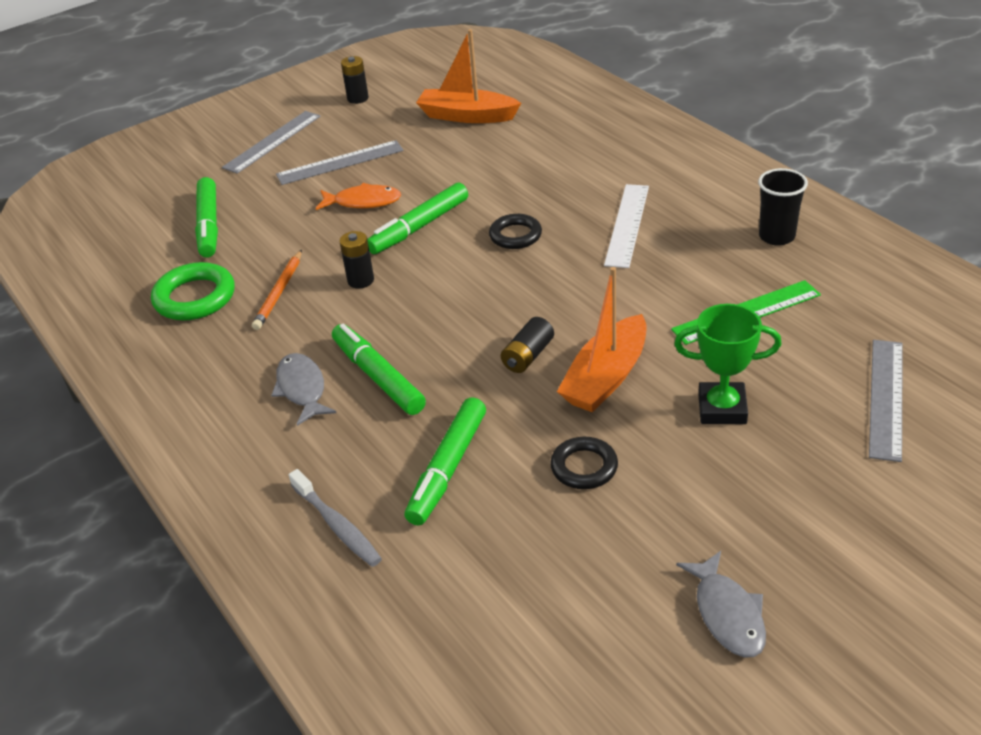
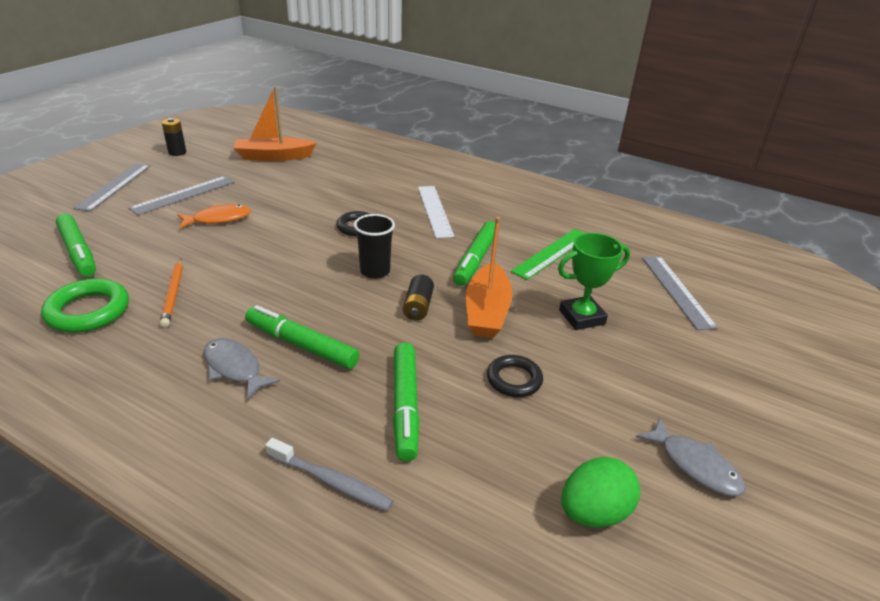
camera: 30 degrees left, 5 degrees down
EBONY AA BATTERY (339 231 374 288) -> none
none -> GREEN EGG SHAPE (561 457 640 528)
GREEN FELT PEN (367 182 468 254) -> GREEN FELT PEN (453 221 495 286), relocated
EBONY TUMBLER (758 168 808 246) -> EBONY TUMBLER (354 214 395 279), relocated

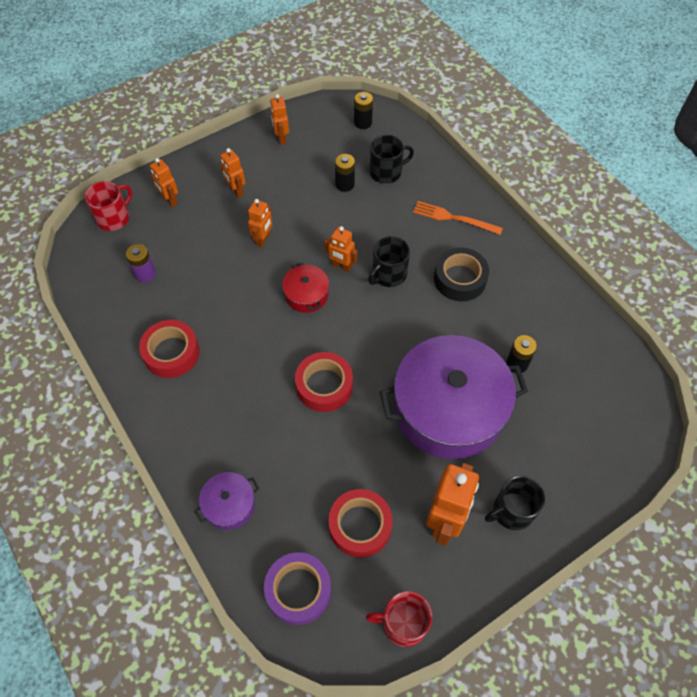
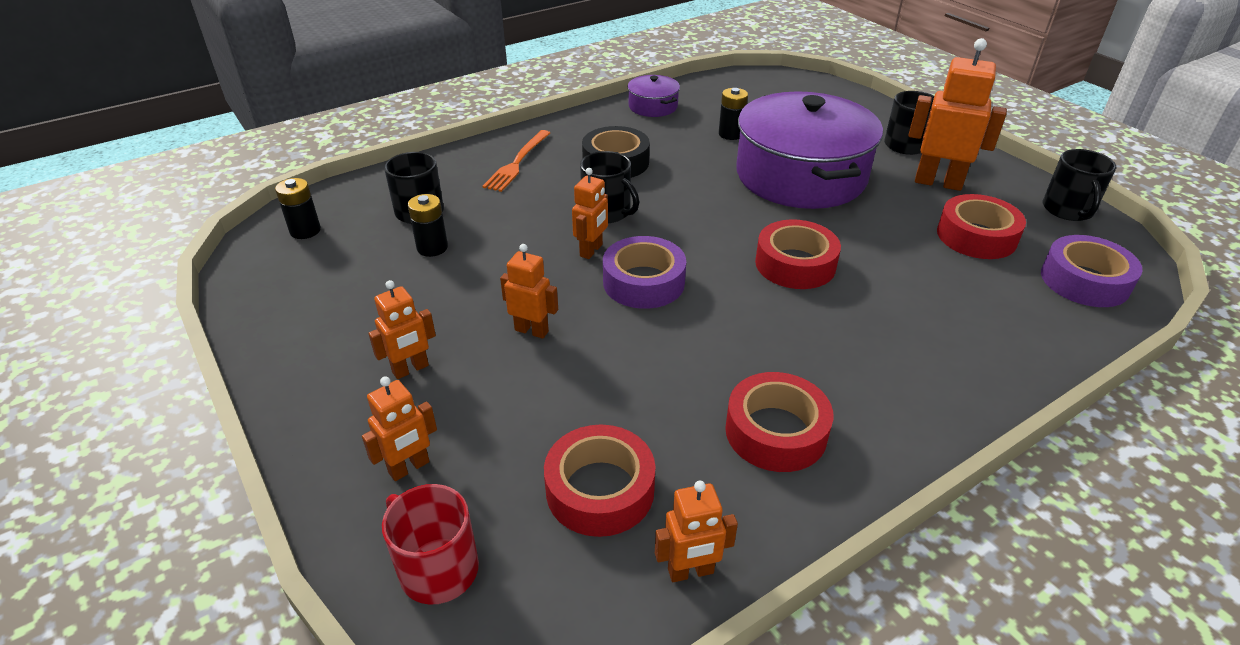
camera: 90 degrees left, 20 degrees down
VIOLET STOCKPOT (194 472 259 530) -> VIOLET STOCKPOT (627 75 680 117), relocated
ORANGE ROBOT (270 94 289 145) -> ORANGE ROBOT (655 481 738 582), relocated
VIOLET AA BATTERY (126 244 156 282) -> SCARLET TAPE (544 425 655 537)
SCARLET STOCKPOT (282 263 329 313) -> VIOLET TAPE (603 236 686 309)
SCARLET MUG (366 591 432 647) -> EBONY MUG (1043 149 1116 221)

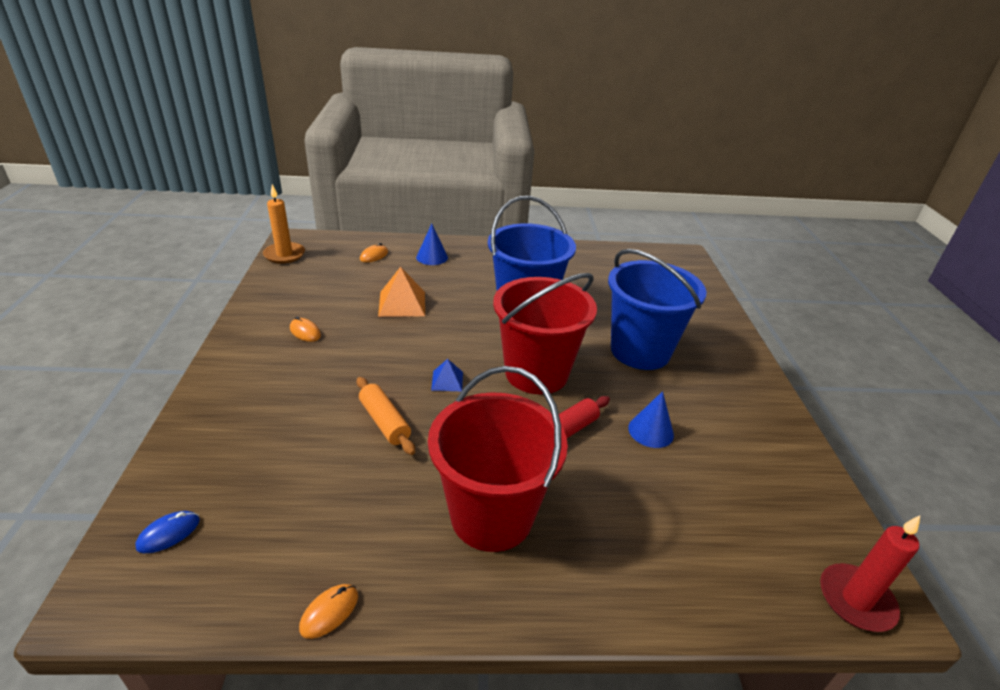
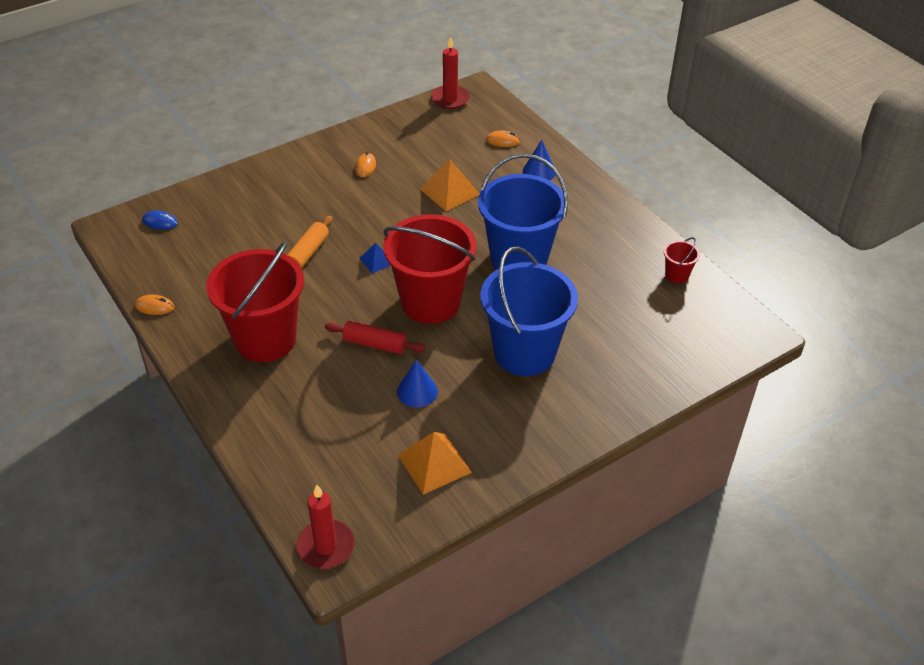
camera: 60 degrees right, 10 degrees up
none -> ORANGE PYRAMID SHAPE (398 432 472 495)
none -> SCARLET SAND BUCKET (664 237 700 284)
ORANGE CANDLE (263 184 305 264) -> SCARLET CANDLE (431 36 470 109)

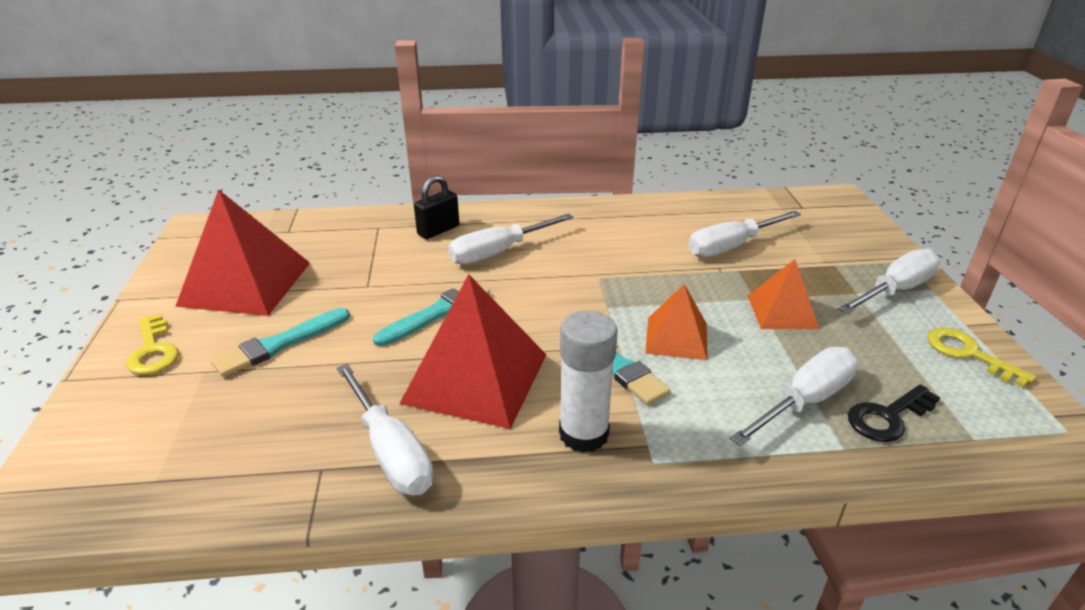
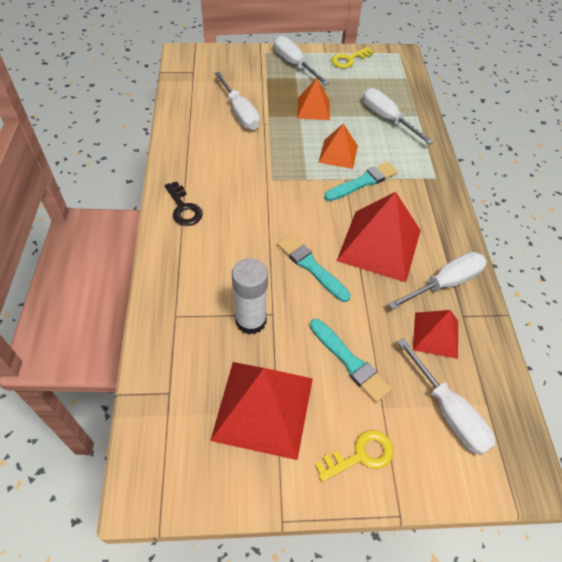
camera: 90 degrees left, 20 degrees up
EBONY SMALL LOCK (414 175 459 239) -> none
none -> SCARLET PYRAMID SHAPE (413 310 458 359)
PURE WHITE FLAT SCREWDRIVER (448 213 574 264) -> PURE WHITE FLAT SCREWDRIVER (397 338 495 455), relocated
PURE WHITE GLUE (559 310 618 453) -> PURE WHITE GLUE (232 258 268 335), relocated
EBONY LATCHKEY (848 384 940 442) -> EBONY LATCHKEY (164 181 203 226), relocated

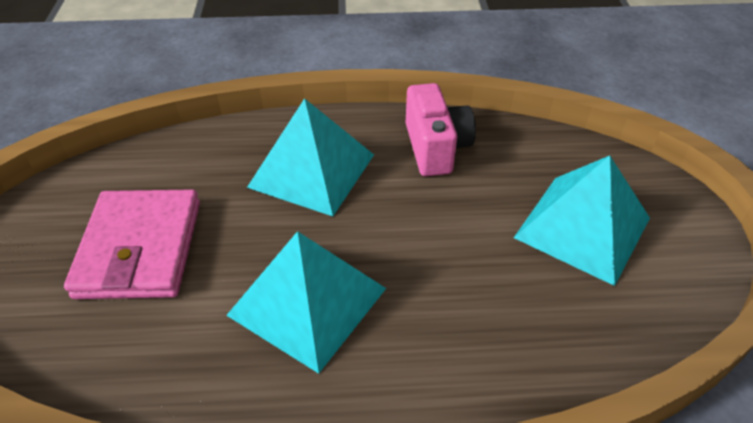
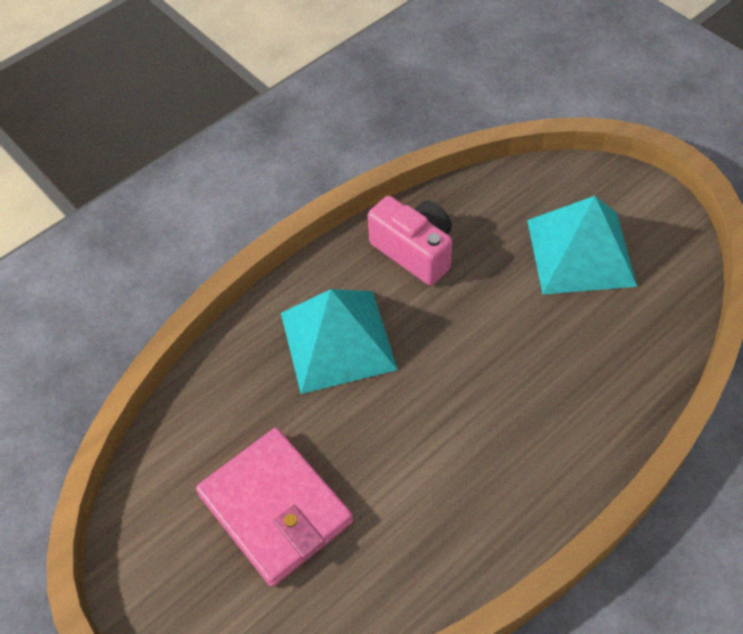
camera: 35 degrees left, 10 degrees up
AQUA PYRAMID SHAPE (226 231 386 374) -> none

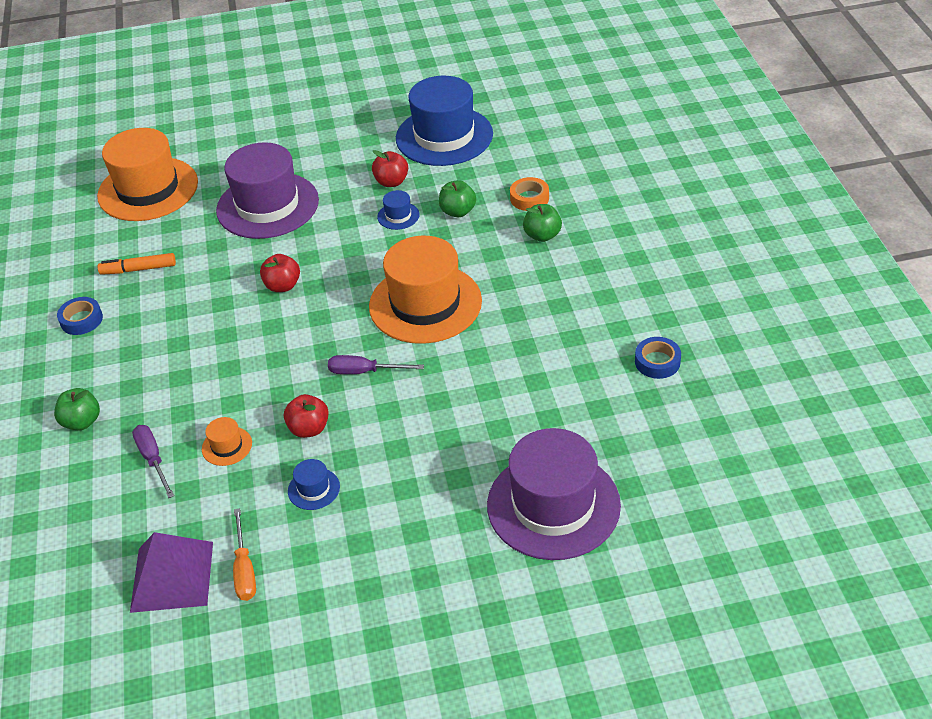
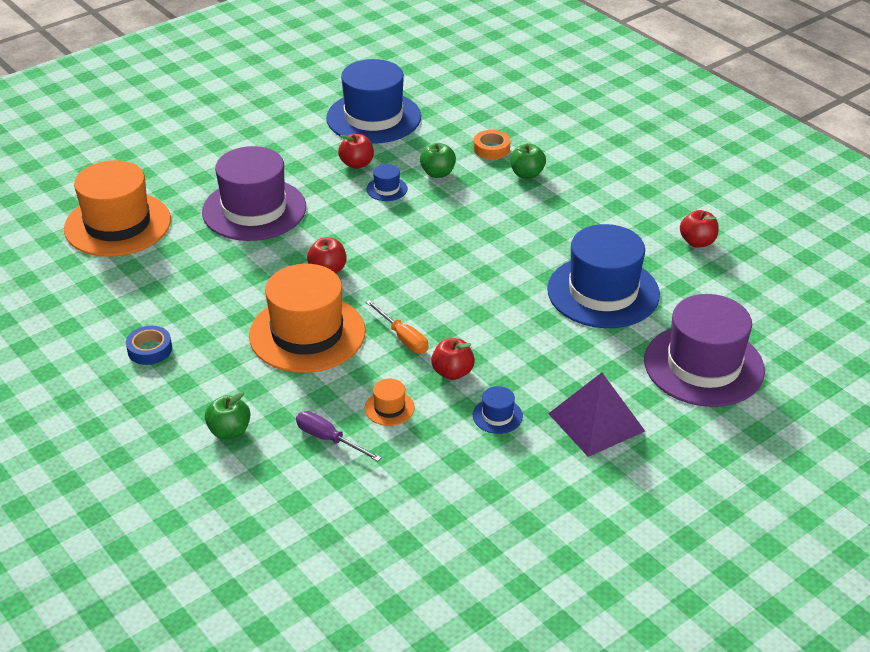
camera: 30 degrees left, 5 degrees down
ORANGE FELT PEN (98 253 176 275) -> none
VIOLET FLAT SCREWDRIVER (328 355 424 374) -> none
none -> BLUE HAT (547 224 660 328)
VIOLET PYRAMID SHAPE (130 532 213 613) -> VIOLET PYRAMID SHAPE (548 373 645 457), relocated
ORANGE FLAT SCREWDRIVER (233 508 256 601) -> ORANGE FLAT SCREWDRIVER (366 300 428 353), relocated
ORANGE HAT (369 236 482 344) -> ORANGE HAT (249 264 366 373), relocated
BLUE TAPE (635 337 681 379) -> SCARLET TOY APPLE (680 210 719 248)

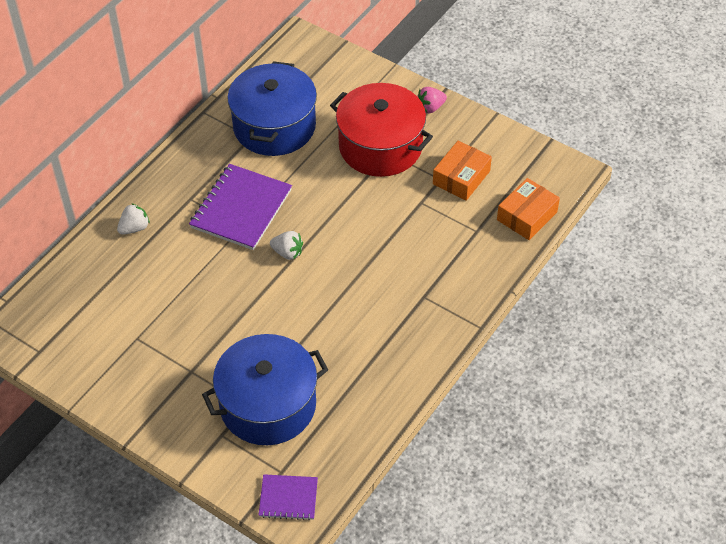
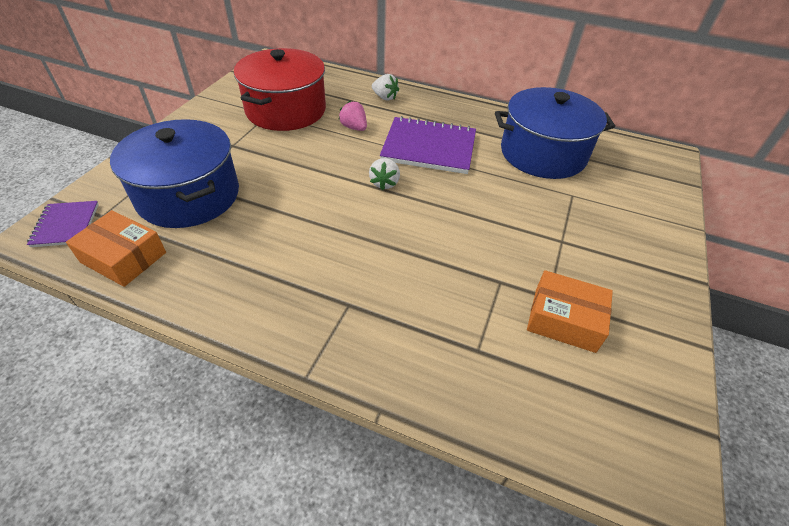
camera: 75 degrees right, 5 degrees down
SCARLET STOCKPOT (330 83 433 177) -> SCARLET STOCKPOT (234 48 326 131), relocated
ROSE-PINK TOY STRAWBERRY (417 87 447 113) -> ROSE-PINK TOY STRAWBERRY (338 101 367 131), relocated
ORANGE PACKAGE (497 178 560 240) -> ORANGE PACKAGE (66 210 166 287), relocated

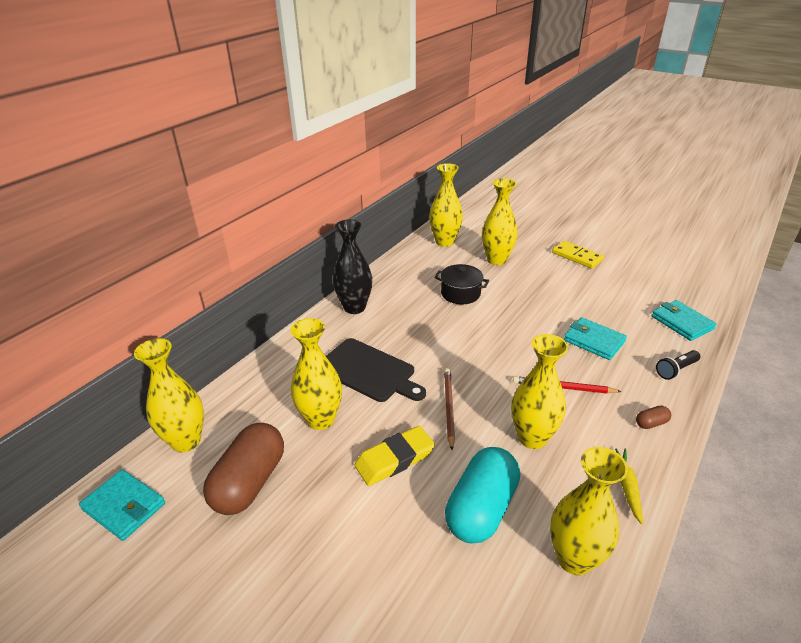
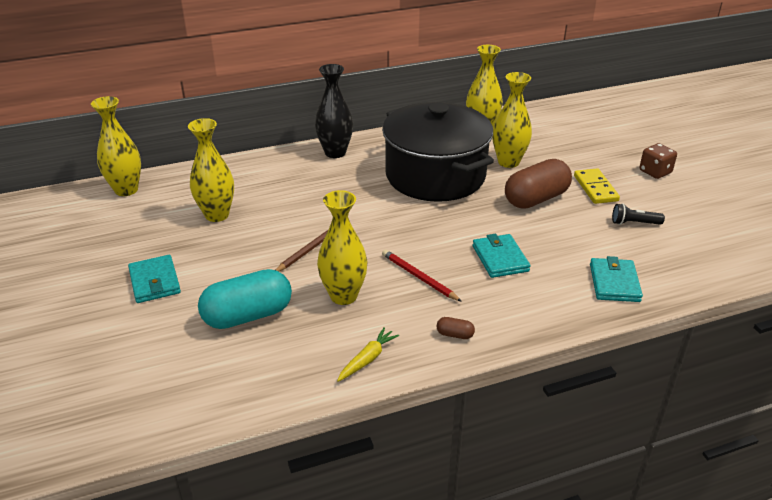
camera: 35 degrees right, 0 degrees up
EBONY CHOPPING BOARD (326 338 426 402) -> none
GOLDEN PENCIL ERASER (354 426 435 486) -> none
GOLDEN FLOWER VASE (550 447 628 575) -> none
none -> RUSSET DIE (639 143 677 179)
AQUA CARD WALLET (79 469 165 541) -> AQUA CARD WALLET (128 255 181 303), relocated
RUSSET PILL SHAPE (203 423 284 515) -> RUSSET PILL SHAPE (505 159 572 209), relocated
EBONY POCKET TORCH (656 350 700 380) -> EBONY POCKET TORCH (612 204 665 225), relocated
EBONY STOCKPOT (435 264 489 304) -> EBONY STOCKPOT (382 102 494 202), x2.41

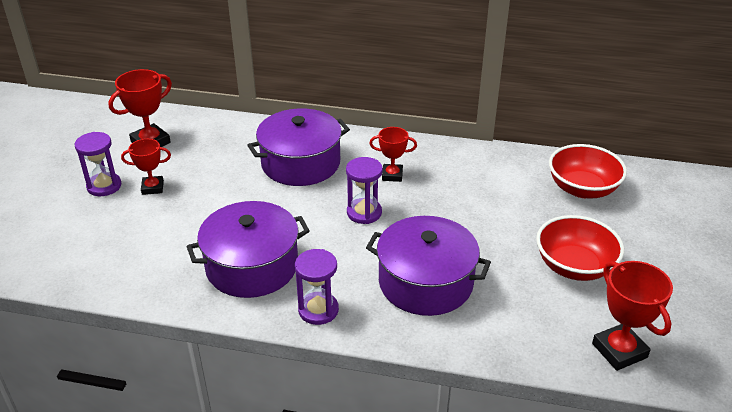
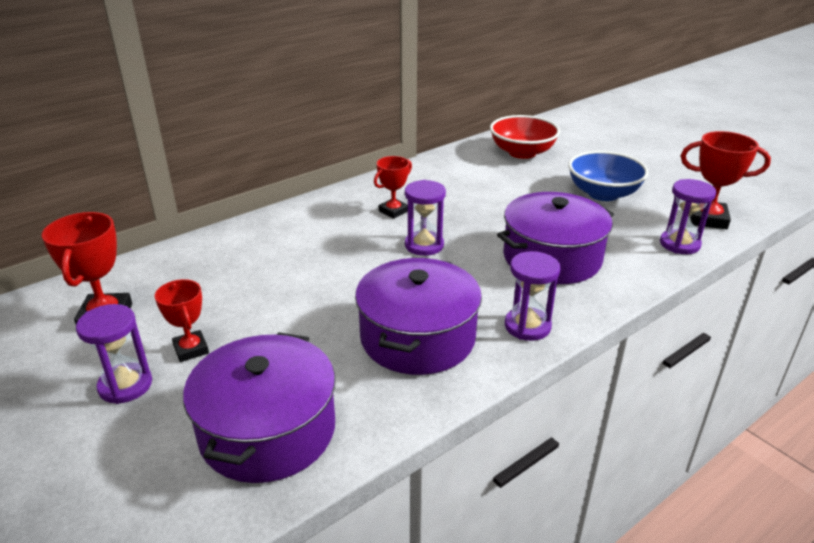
camera: 50 degrees left, 5 degrees down
none -> VIOLET HOURGLASS (660 179 716 254)
VIOLET STOCKPOT (247 108 350 186) -> VIOLET STOCKPOT (183 332 335 483), relocated
SCARLET DEEP DISH (536 215 624 281) -> BLUE DEEP DISH (568 151 649 201)
SCARLET TROPHY (121 139 171 195) -> SCARLET TROPHY (155 279 209 362), 60 degrees counterclockwise

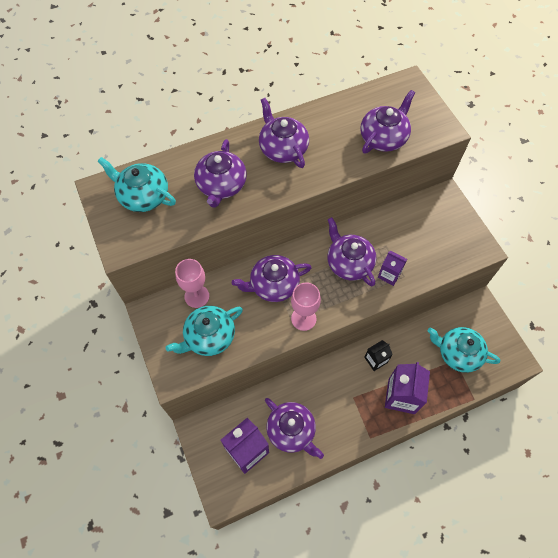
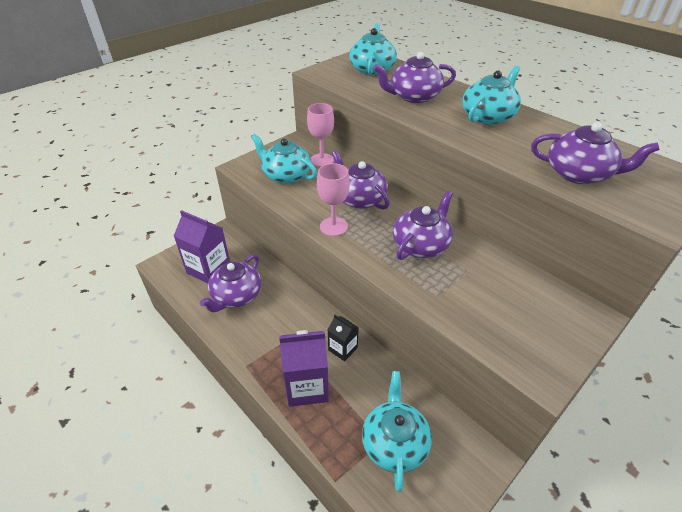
camera: 70 degrees right, 20 degrees down
VIOLET MILK CARTON (378 251 407 286) -> none
VIOLET TEA POT (259 98 309 168) -> AQUA TEA POT (462 66 521 125)

